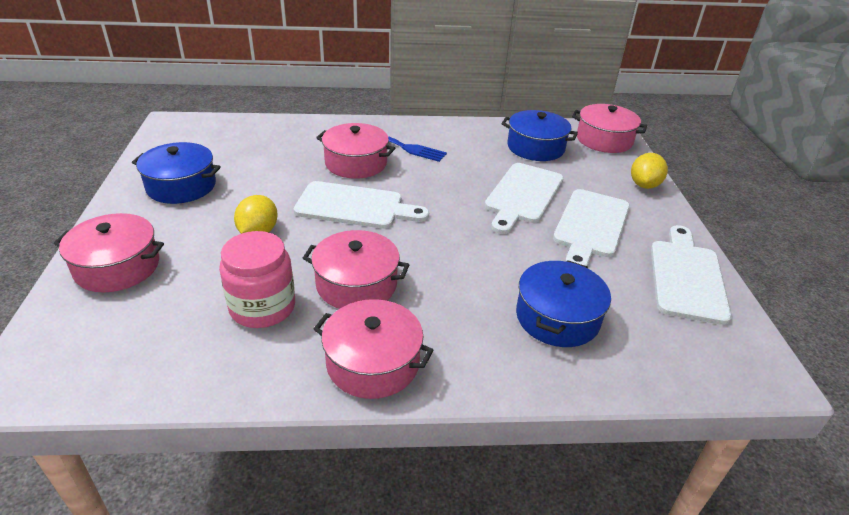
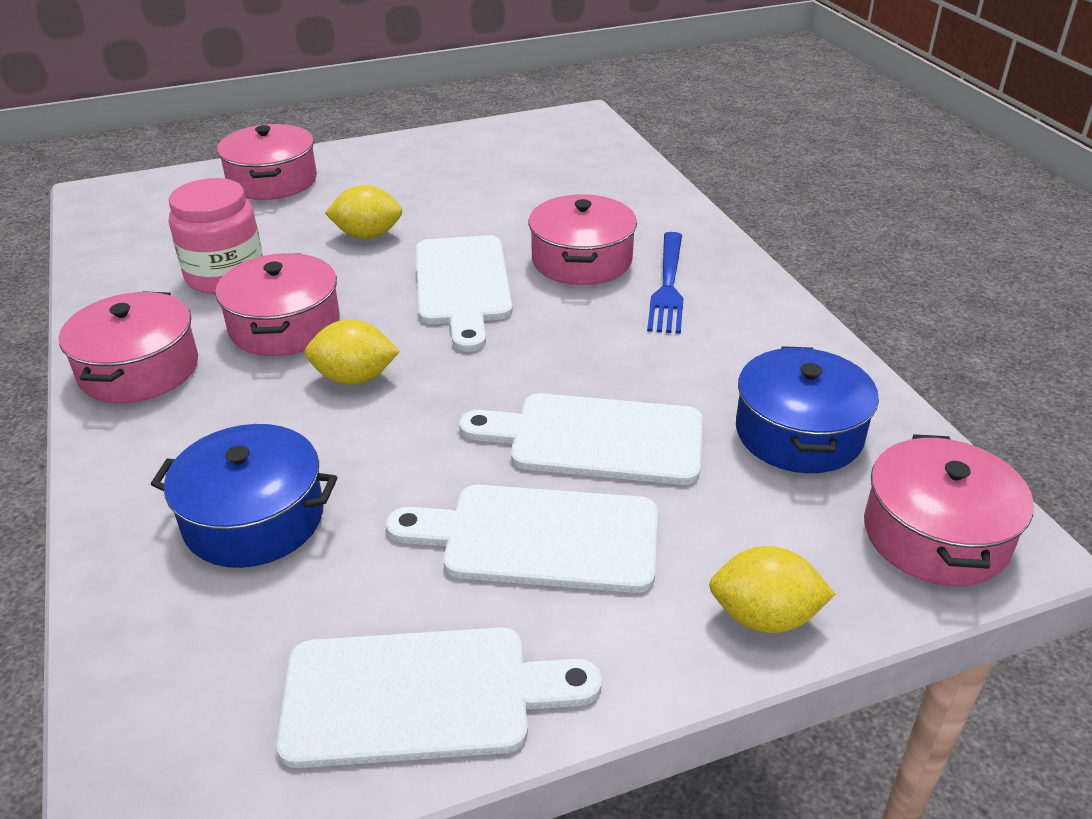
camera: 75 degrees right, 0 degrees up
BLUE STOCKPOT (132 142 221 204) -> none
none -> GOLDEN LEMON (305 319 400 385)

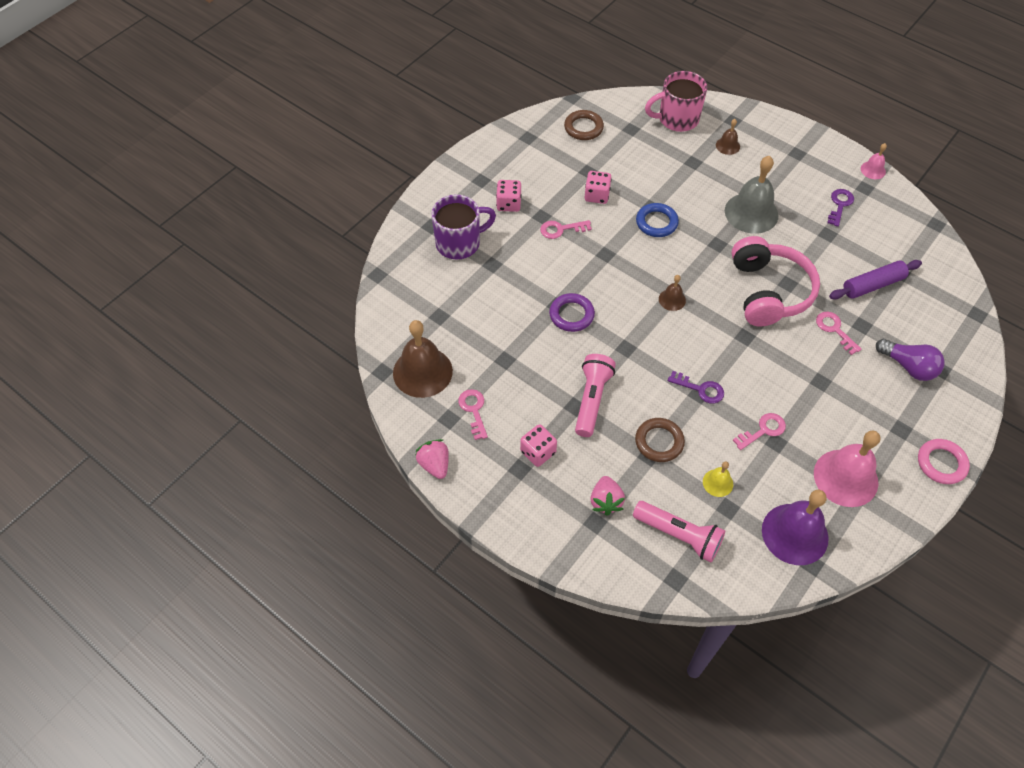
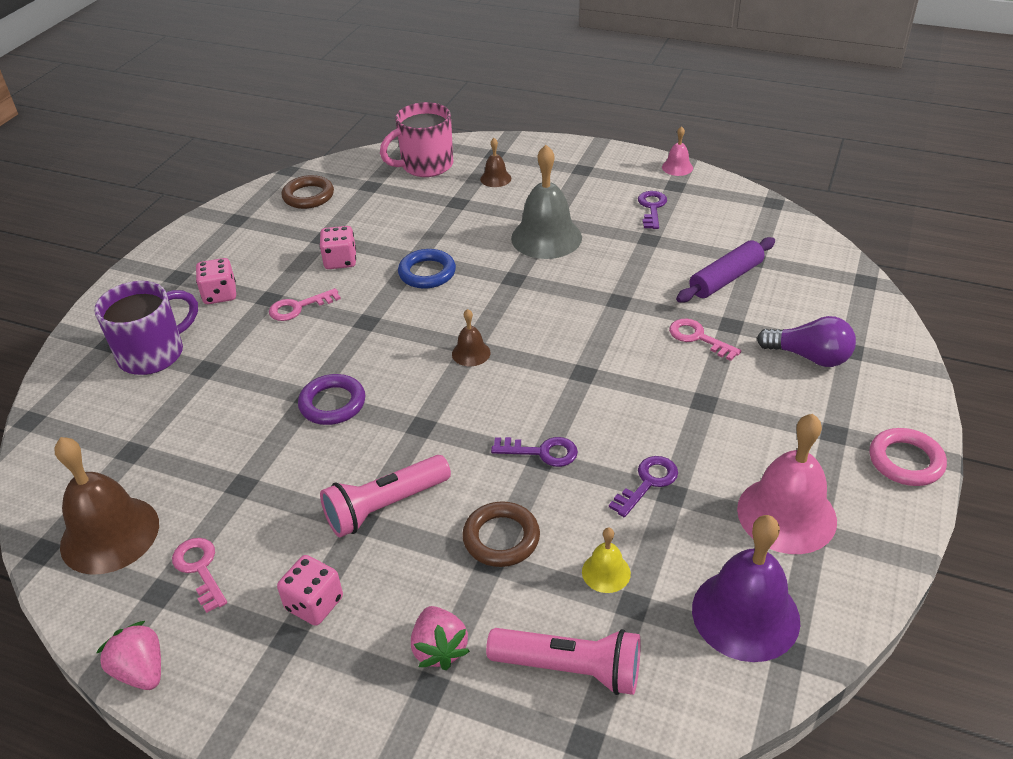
camera: 15 degrees left, 15 degrees down
ROSE-PINK HEADSET (731 236 820 327) -> none
ROSE-PINK LATCHKEY (733 413 786 450) -> VIOLET LATCHKEY (609 456 678 517)
ROSE-PINK POCKET TORCH (575 354 616 437) -> ROSE-PINK POCKET TORCH (320 455 451 537), 120 degrees counterclockwise

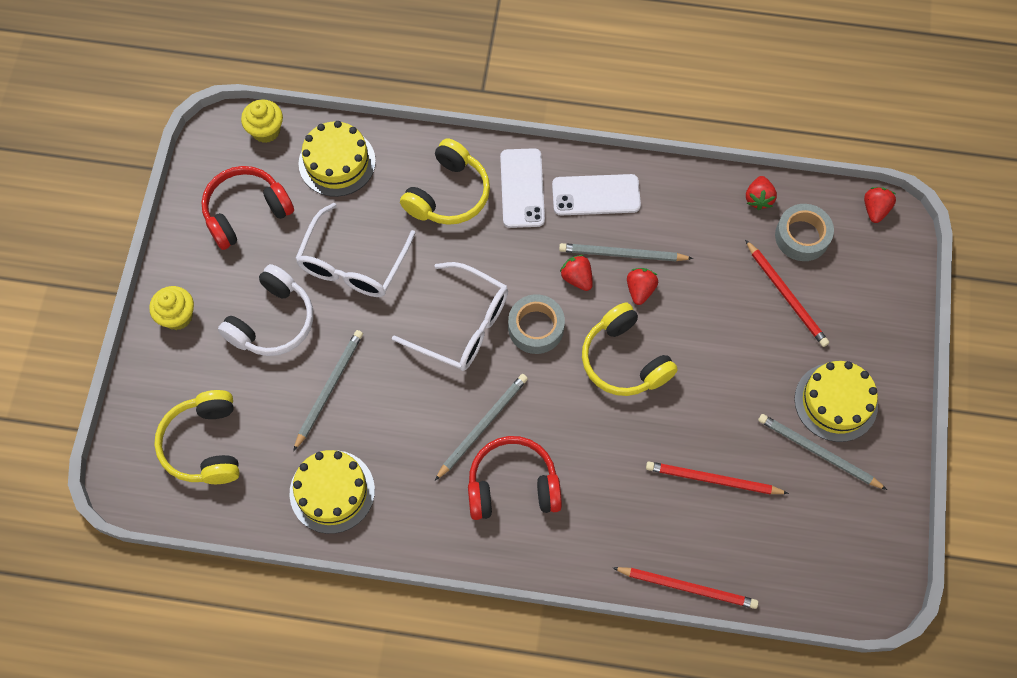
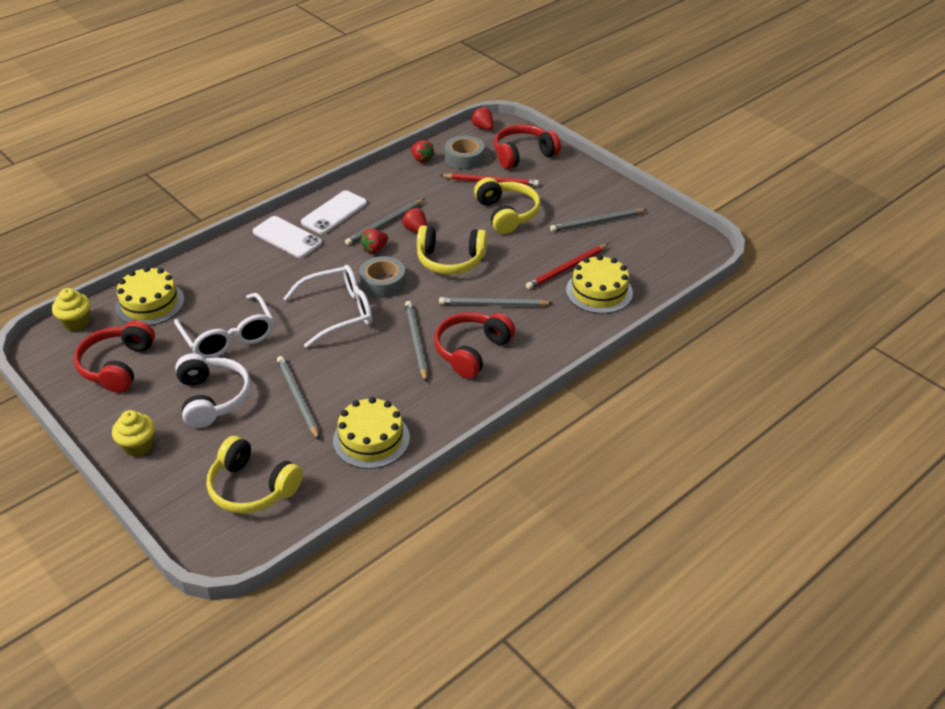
camera: 50 degrees left, 25 degrees down
SCARLET LEAD PENCIL (613 567 758 609) -> none
none -> GRAY LEAD PENCIL (439 297 553 306)
none -> SCARLET HEADSET (494 124 561 169)
GOLDEN HEADSET (400 138 490 225) -> GOLDEN HEADSET (474 178 540 234), relocated
GOLDEN LAYER CAKE (794 361 878 442) -> GOLDEN LAYER CAKE (566 255 633 314), relocated
SCARLET TOY STRAWBERRY (560 255 593 291) -> SCARLET TOY STRAWBERRY (360 228 388 253), 45 degrees counterclockwise

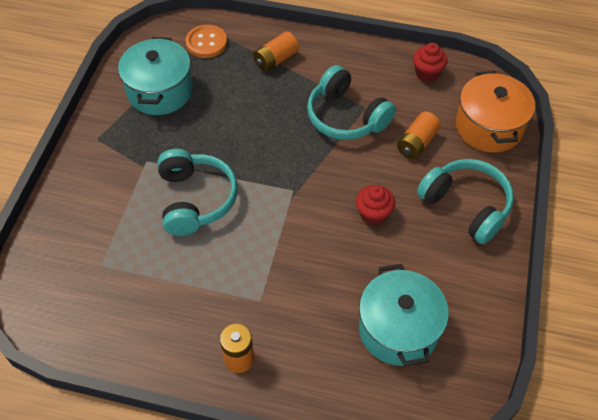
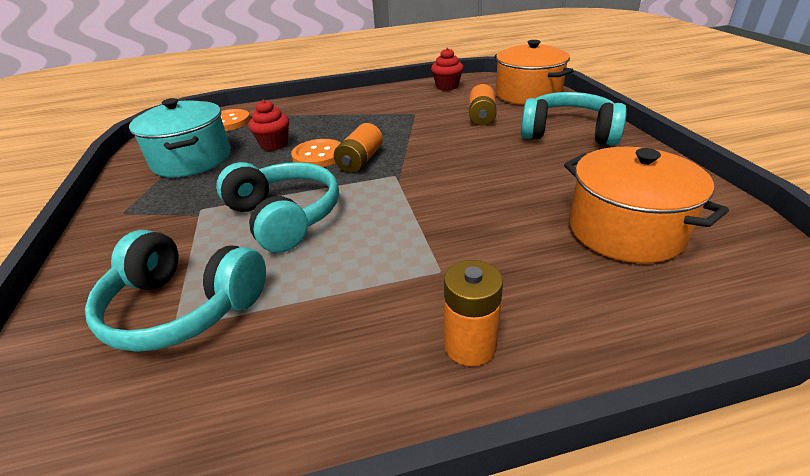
camera: 25 degrees left, 20 degrees down
none -> ORANGE BUTTON (291 139 341 167)
ORANGE AA BATTERY (253 31 299 72) -> ORANGE AA BATTERY (334 123 383 173), relocated
AQUA HEADSET (307 65 396 140) -> AQUA HEADSET (85 230 266 352), relocated
SCARLET CUPCAKE (356 185 395 225) -> SCARLET CUPCAKE (249 100 289 151), relocated
AQUA STOCKPOT (359 264 449 366) -> ORANGE STOCKPOT (564 147 729 263)

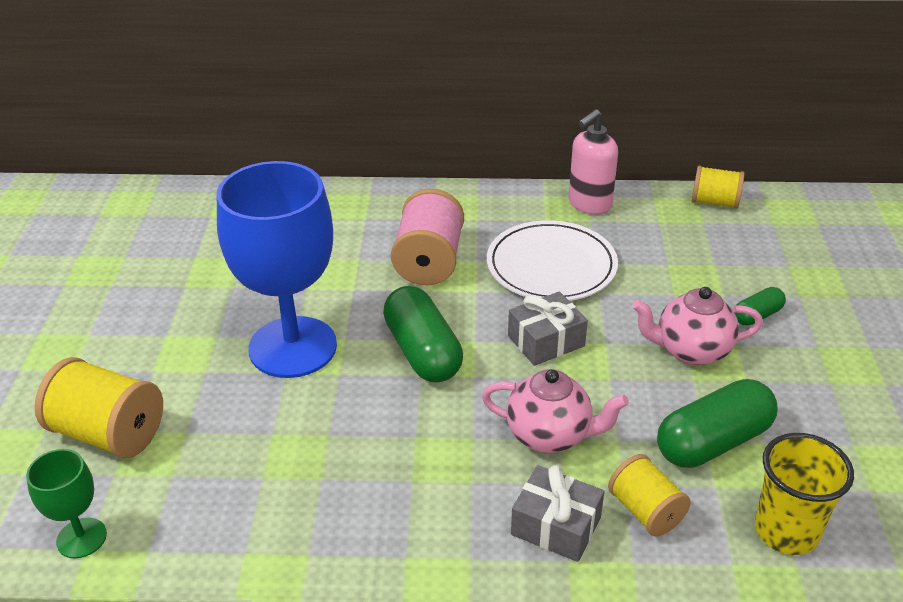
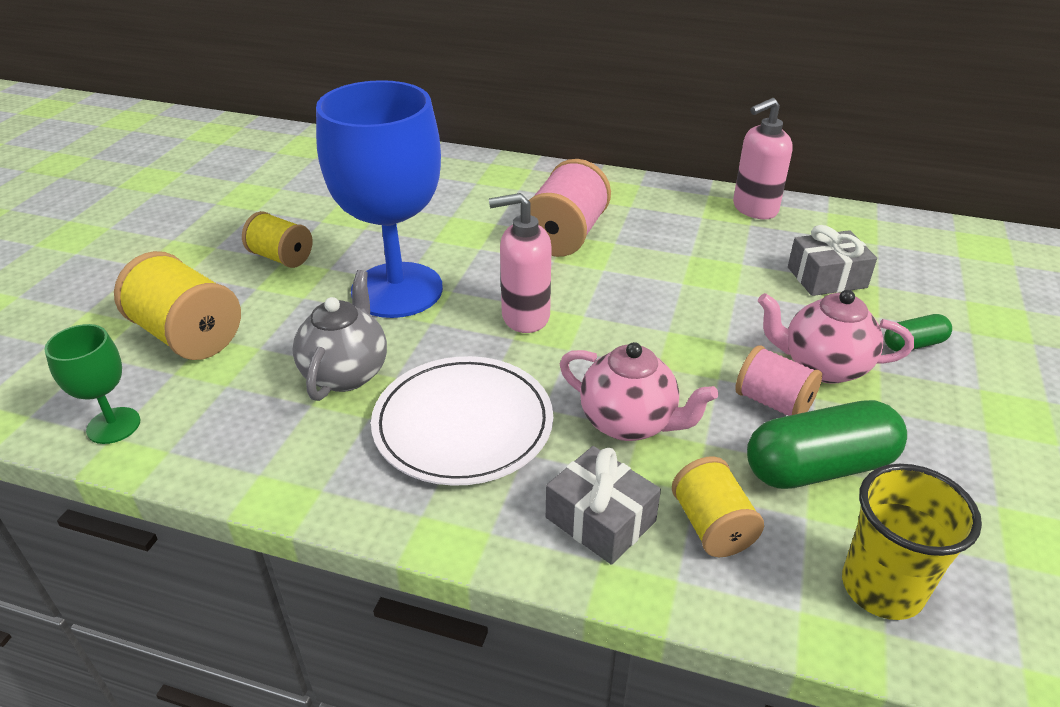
camera: 15 degrees right, 0 degrees up
none -> GRAY TEA POT (292 270 387 401)
none -> ROSE-PINK REEL OF THREAD (735 345 822 416)
PURE WHITE FLAT DISH (487 220 618 301) -> PURE WHITE FLAT DISH (371 356 553 486), relocated
GRAY GIFT (508 292 588 366) -> GRAY GIFT (788 225 877 296), relocated
GOLDEN REEL OF THREAD (692 166 745 209) -> GOLDEN REEL OF THREAD (242 211 312 268), relocated
GREEN PILL SHAPE (383 286 463 383) -> ROSE-PINK SOAP DISPENSER (489 193 551 333)

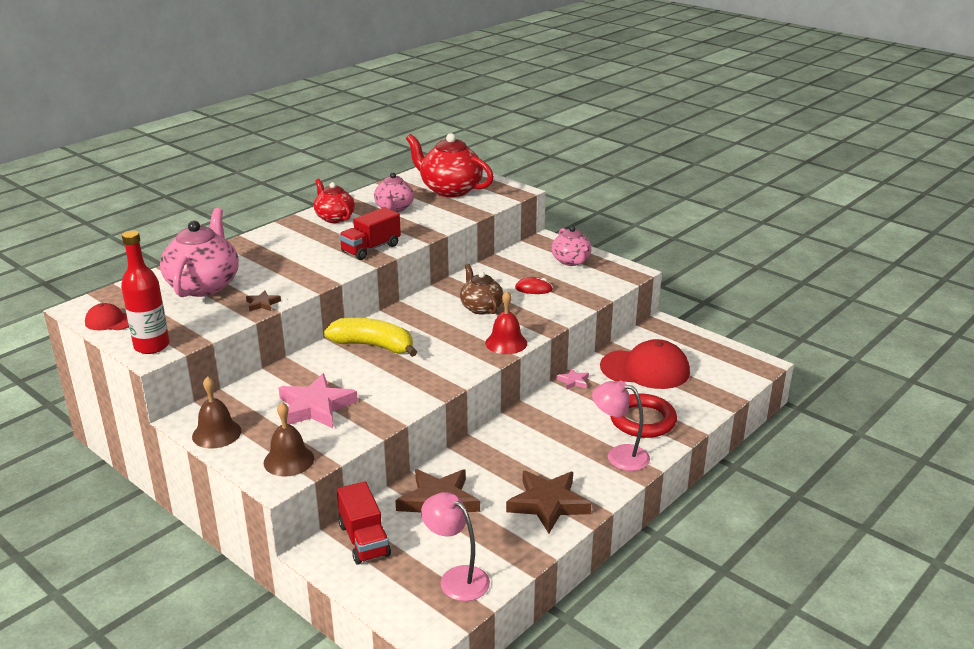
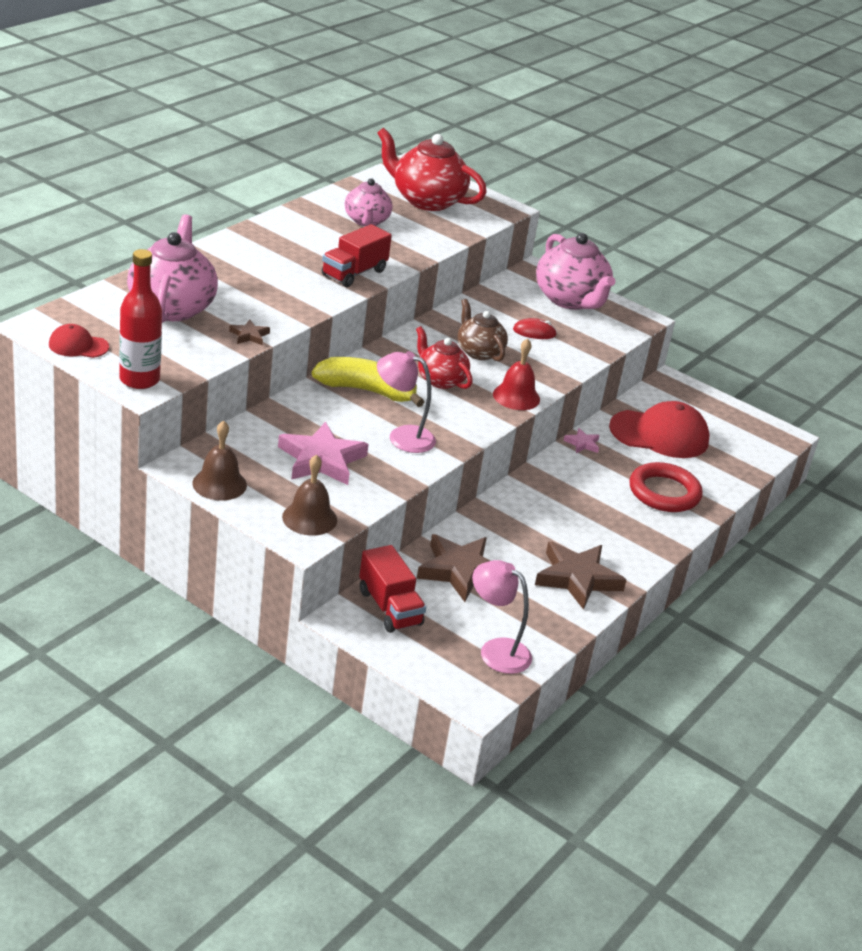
camera: 10 degrees left, 5 degrees up
SCARLET TEA POT (314 179 355 223) -> SCARLET TEA POT (416 326 473 389), relocated
ROSE-PINK DESK LAMP (592 380 650 471) -> ROSE-PINK DESK LAMP (377 351 436 453), relocated
ROSE-PINK TEA POT (551 226 592 266) -> ROSE-PINK TEA POT (536 233 615 310), x1.63

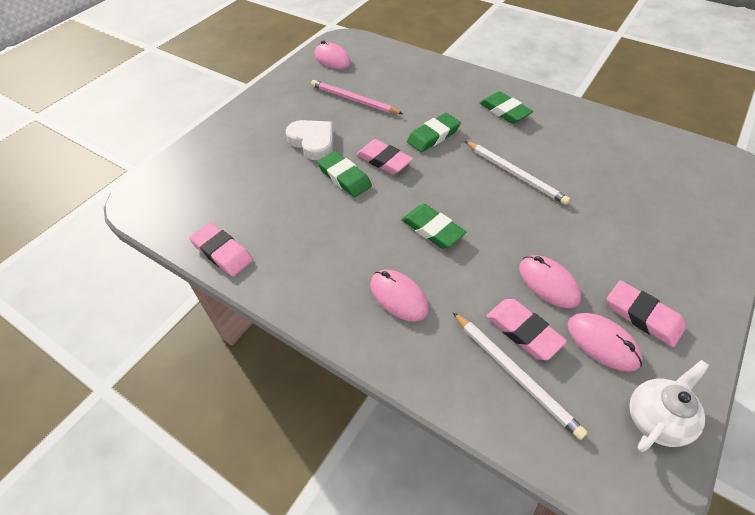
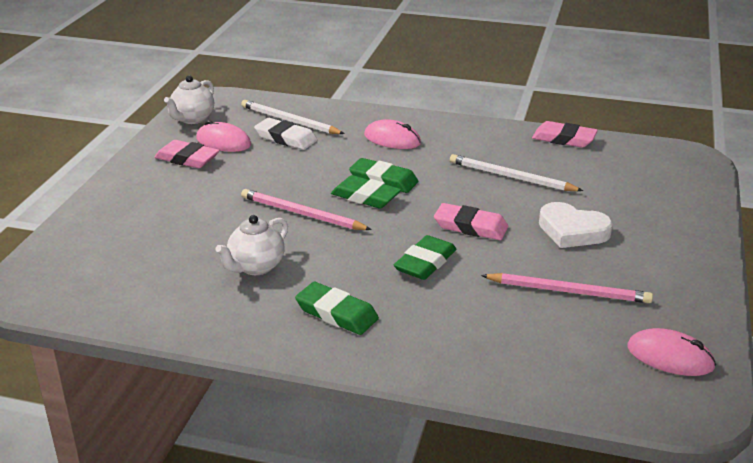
camera: 160 degrees right, 20 degrees down
ROSE-PINK PC MOUSE (519 255 581 308) -> none
none -> PURE WHITE TEA POT (215 215 288 275)
none -> ROSE-PINK LEAD PENCIL (241 189 372 230)
GREEN PENCIL ERASER (317 151 372 198) -> GREEN PENCIL ERASER (331 175 401 208), relocated
PURE WHITE LEAD PENCIL (465 141 570 205) -> PURE WHITE LEAD PENCIL (450 154 583 191), relocated
ROSE-PINK PENCIL ERASER (486 299 567 360) -> PURE WHITE PENCIL ERASER (254 118 317 150)

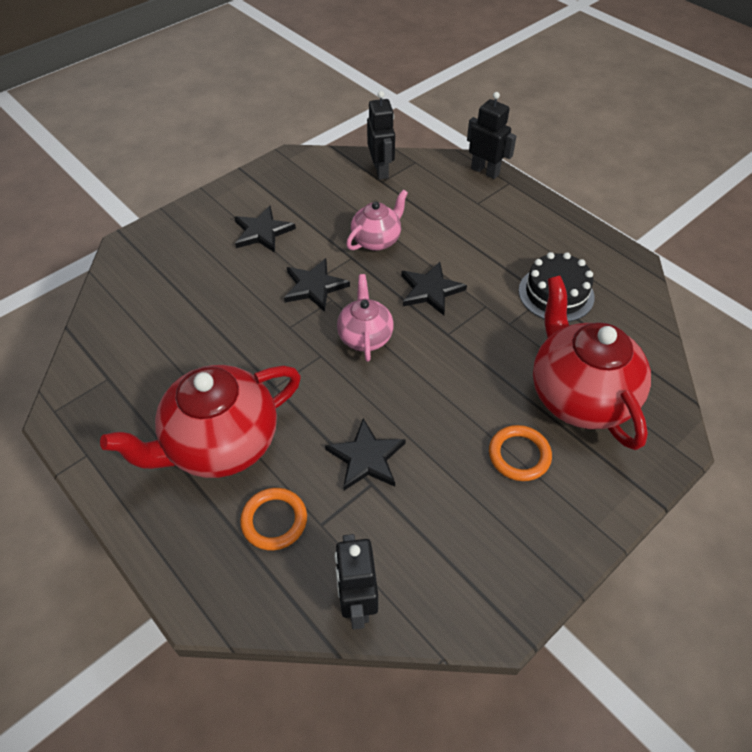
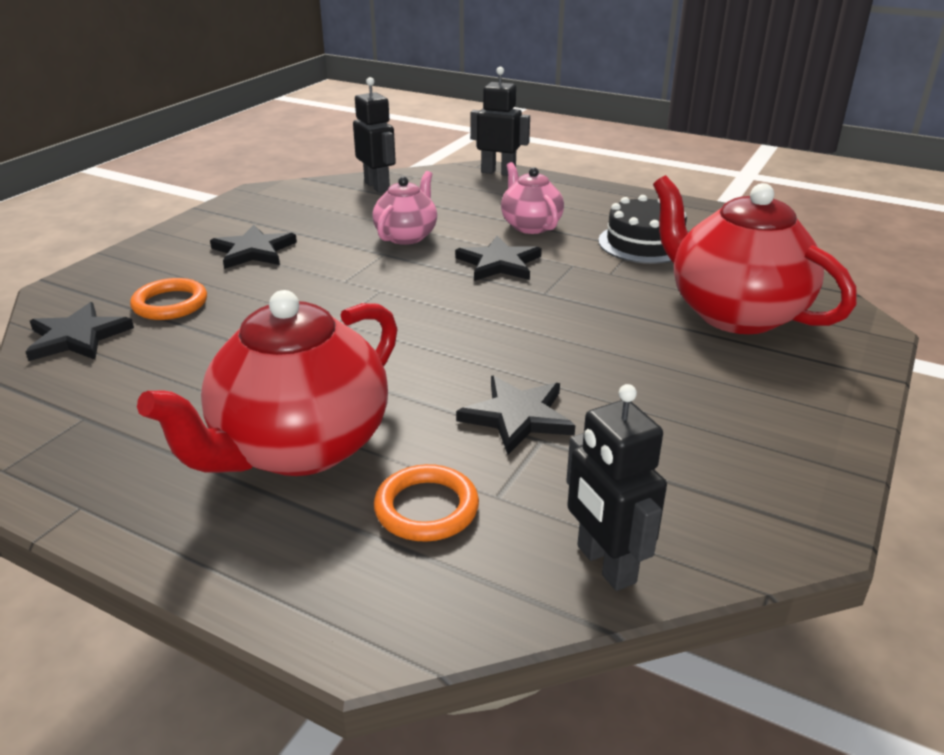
camera: 20 degrees left, 20 degrees down
EBONY STAR (284 258 350 312) -> EBONY STAR (26 302 134 361), relocated
ROSE-PINK TEA POT (337 274 394 362) -> ROSE-PINK TEA POT (501 162 564 234), relocated
ORANGE HOOP (489 425 552 481) -> ORANGE HOOP (130 278 207 320), relocated

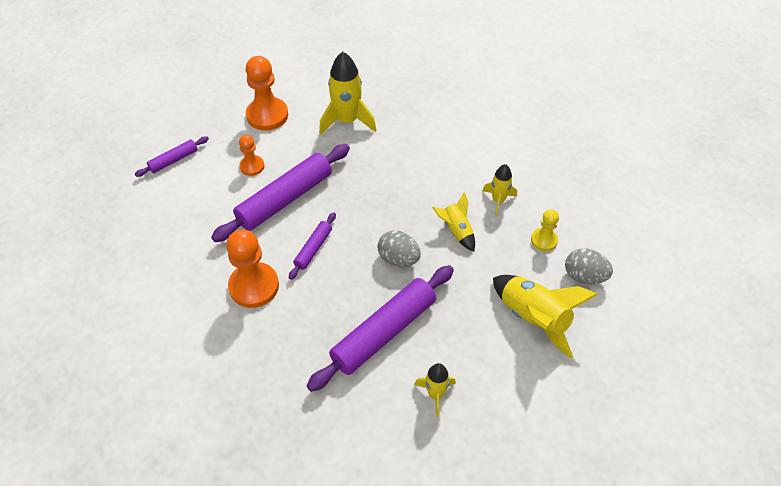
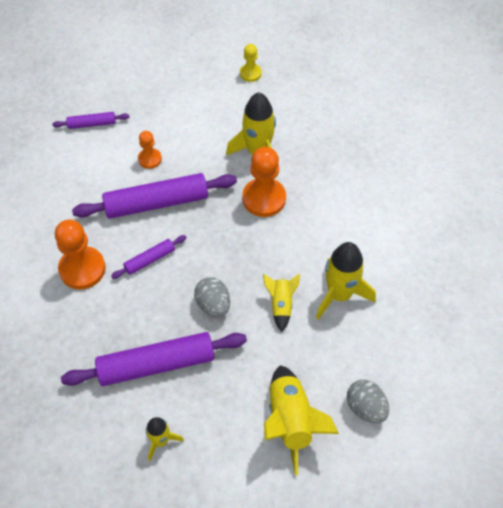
camera: 30 degrees right, 5 degrees up
ORANGE PAWN (246 56 288 131) -> ORANGE PAWN (242 147 286 217), relocated
GOLDEN PAWN (531 209 559 251) -> GOLDEN PAWN (240 44 262 82), relocated
GOLDEN ROCKET (482 164 517 216) -> GOLDEN ROCKET (316 242 376 320), x1.75

